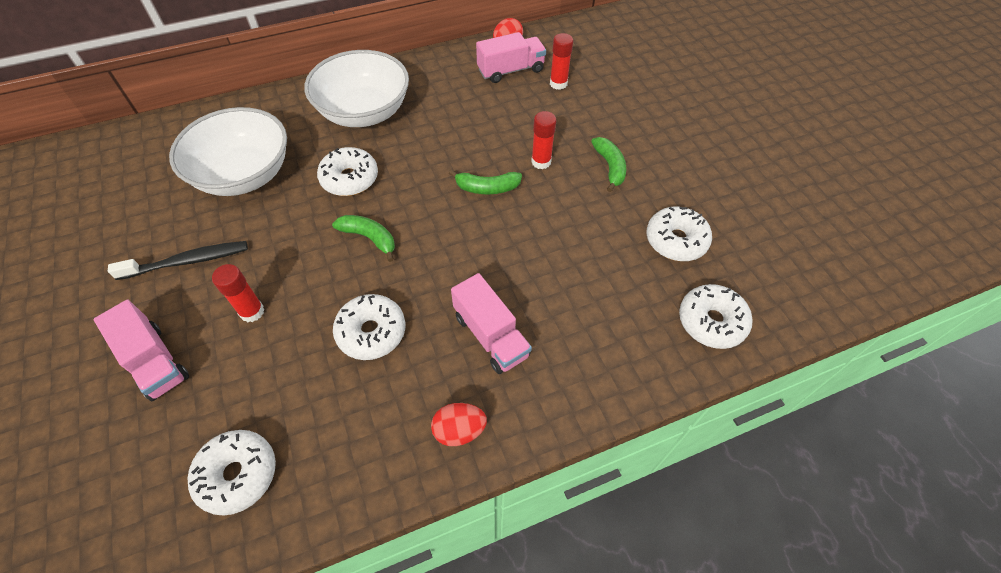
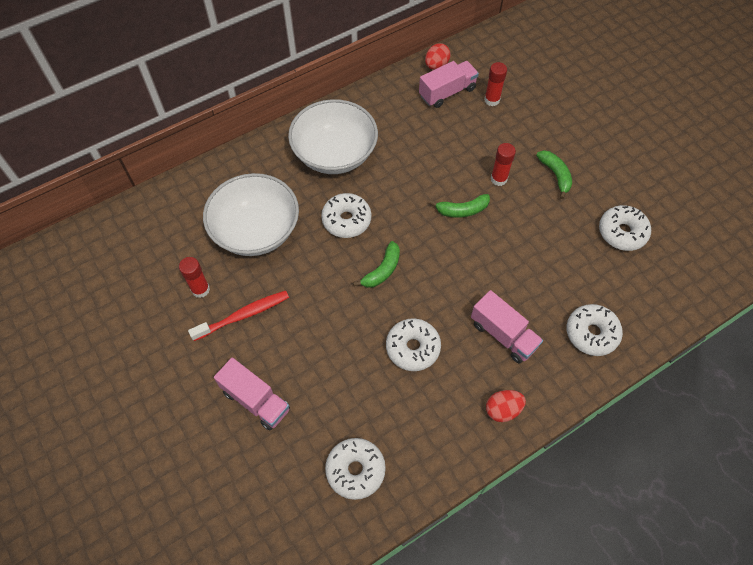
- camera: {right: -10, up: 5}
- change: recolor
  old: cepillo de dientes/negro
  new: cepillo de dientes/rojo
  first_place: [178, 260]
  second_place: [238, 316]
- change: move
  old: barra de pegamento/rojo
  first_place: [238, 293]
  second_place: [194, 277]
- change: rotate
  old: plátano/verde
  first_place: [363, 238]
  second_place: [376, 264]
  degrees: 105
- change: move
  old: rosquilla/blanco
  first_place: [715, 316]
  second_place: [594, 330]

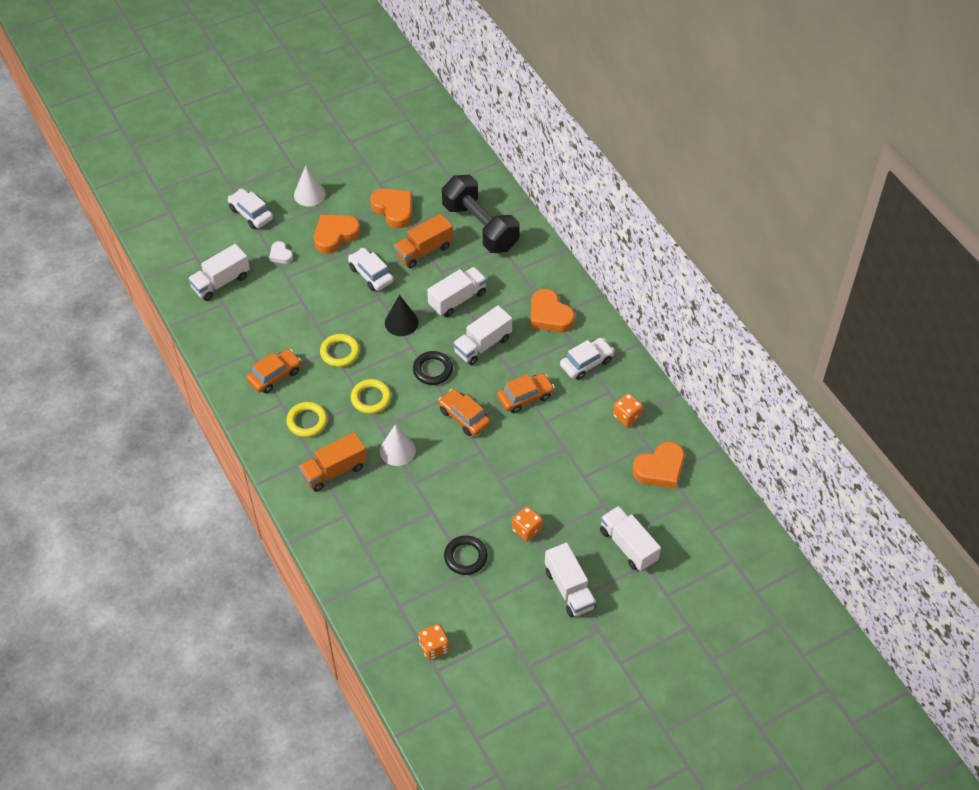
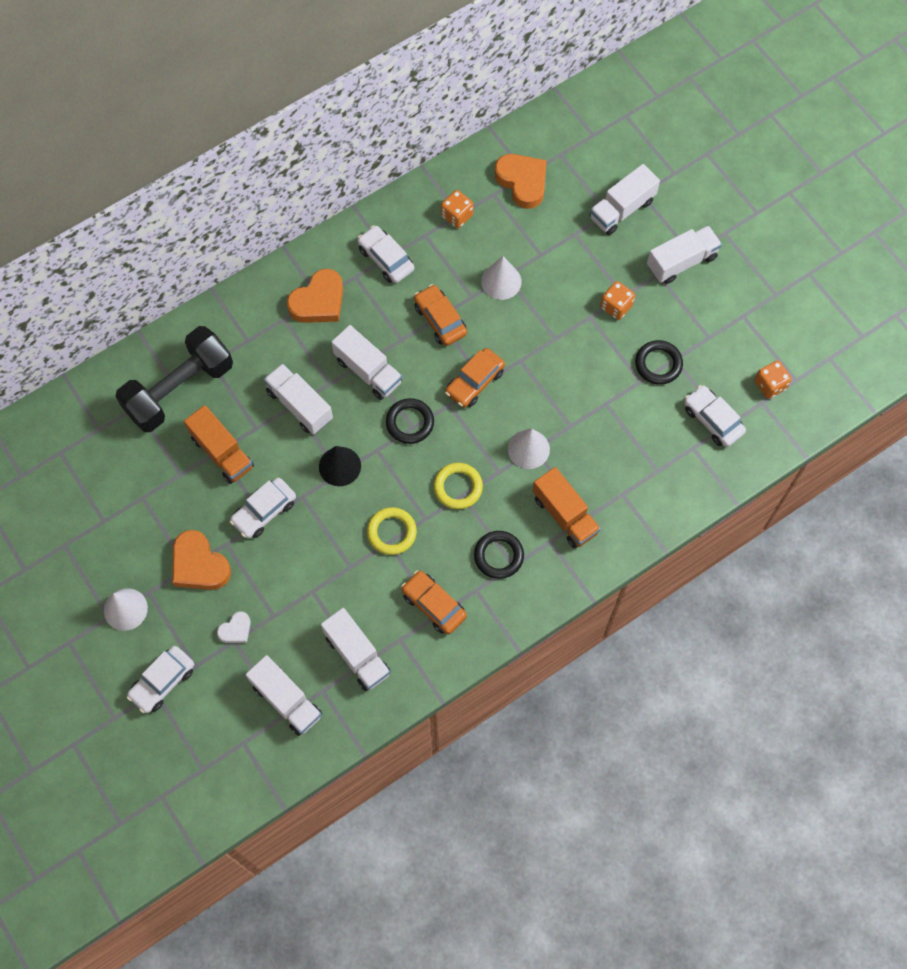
- camera: {right: -95, up: 15}
- change: recolor
  old: anillo/amarillo
  new: anillo/negro
  first_place: [307, 419]
  second_place: [499, 555]
- change: delete
  old: corazón/naranja
  first_place: [391, 209]
- change: insert
  new: camión/blanco
  second_place: [356, 649]
- change: insert
  new: cono/blanco
  second_place: [501, 278]
- change: insert
  new: coche/blanco
  second_place: [715, 416]

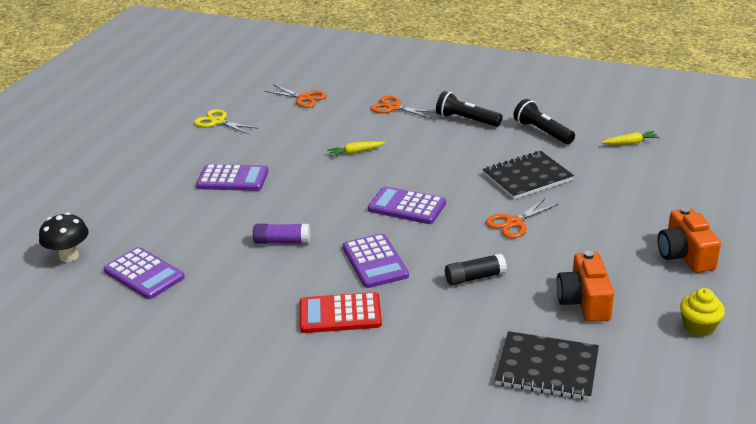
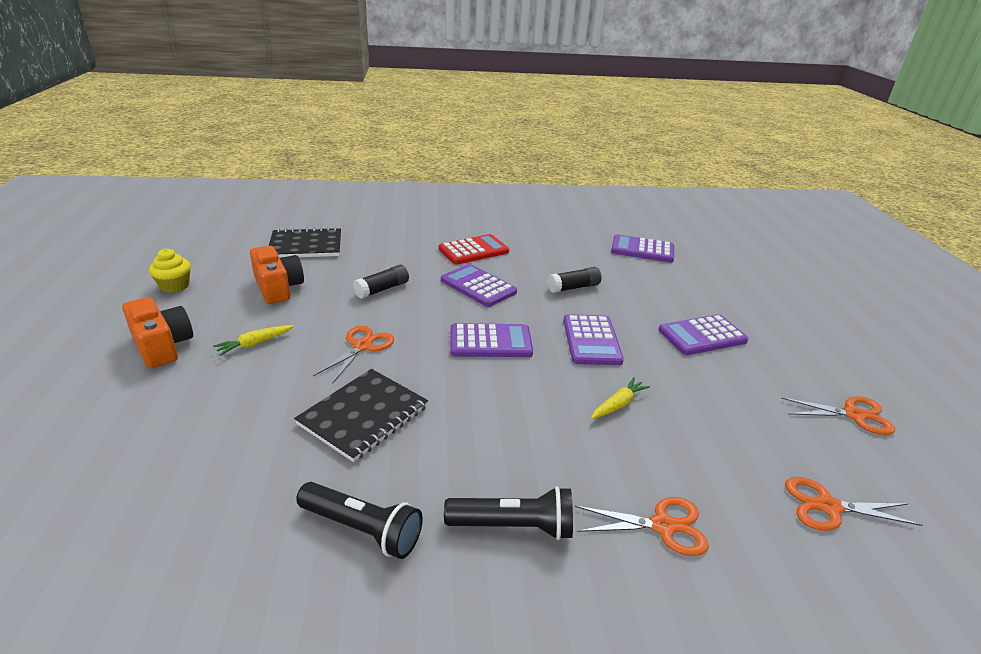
- camera: {right: 150, up: 0}
- change: delete
  old: seta/negro
  first_place: [64, 237]
- change: recolor
  old: tijeras/amarillo
  new: tijeras/naranja
  first_place: [226, 121]
  second_place: [838, 415]
- change: recolor
  old: barra de pegamento/morado
  new: barra de pegamento/negro
  first_place: [281, 234]
  second_place: [574, 280]
- change: move
  old: zanahoria/amarillo
  first_place: [631, 138]
  second_place: [253, 340]
- change: insert
  new: calculadora/morado
  second_place: [593, 339]

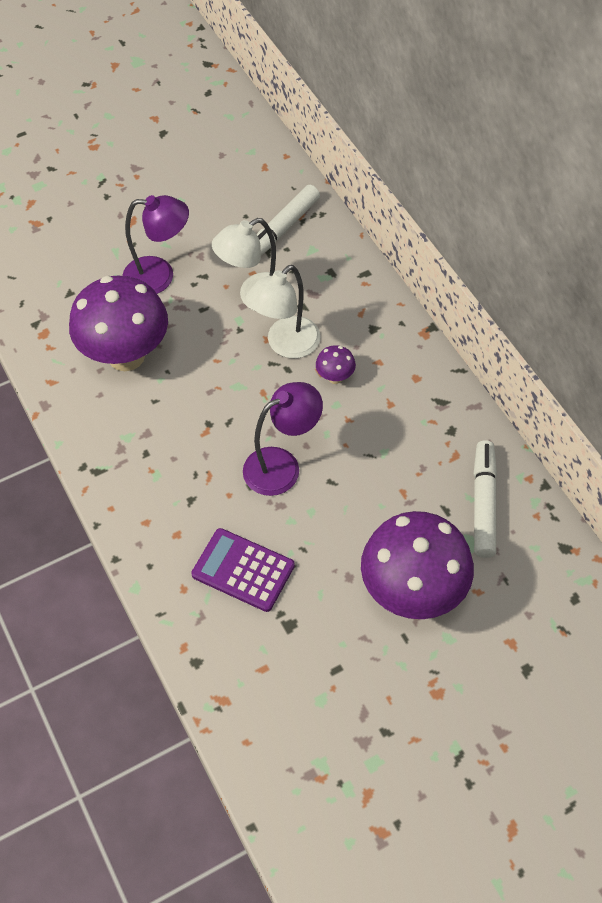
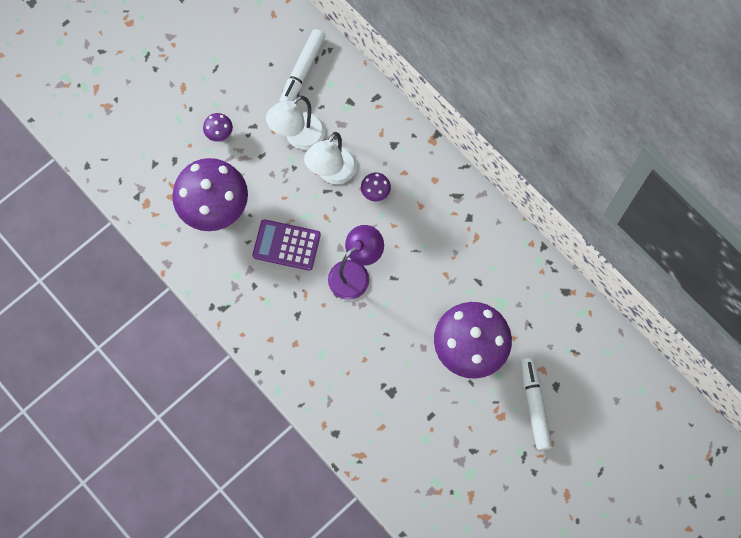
- camera: {right: -15, up: 15}
- change: replace
  old: lámpara/morado
  new: seta/morado
  first_place: [155, 244]
  second_place: [218, 127]
- change: move
  old: calculadora/morado
  first_place: [243, 570]
  second_place: [286, 245]
- change: move
  old: rotulador/blanco
  first_place: [485, 499]
  second_place: [536, 404]

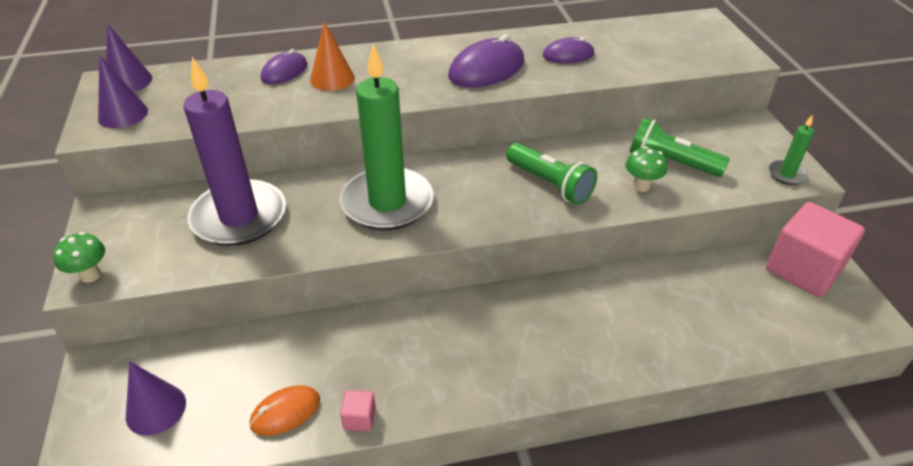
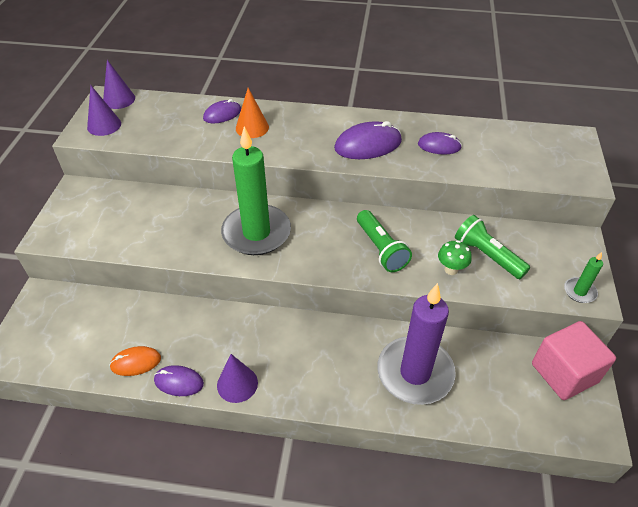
- camera: {right: 20, up: 5}
- change: delete
  old: seta/verde
  first_place: [79, 257]
- change: move
  old: cono/morado
  first_place: [156, 398]
  second_place: [237, 378]
- change: move
  old: vela/morado
  first_place: [234, 151]
  second_place: [416, 344]
- change: replace
  old: cubo/rosa
  new: ratón/morado
  first_place: [358, 410]
  second_place: [179, 380]

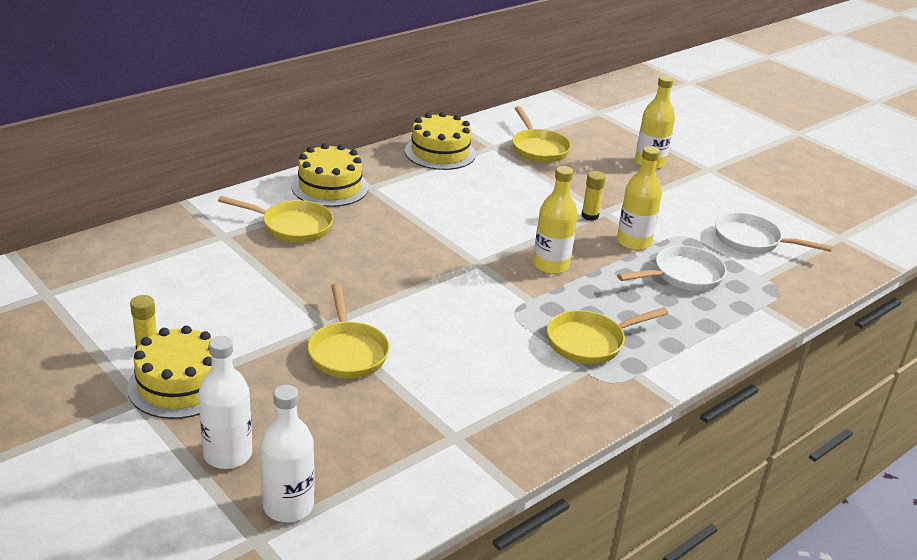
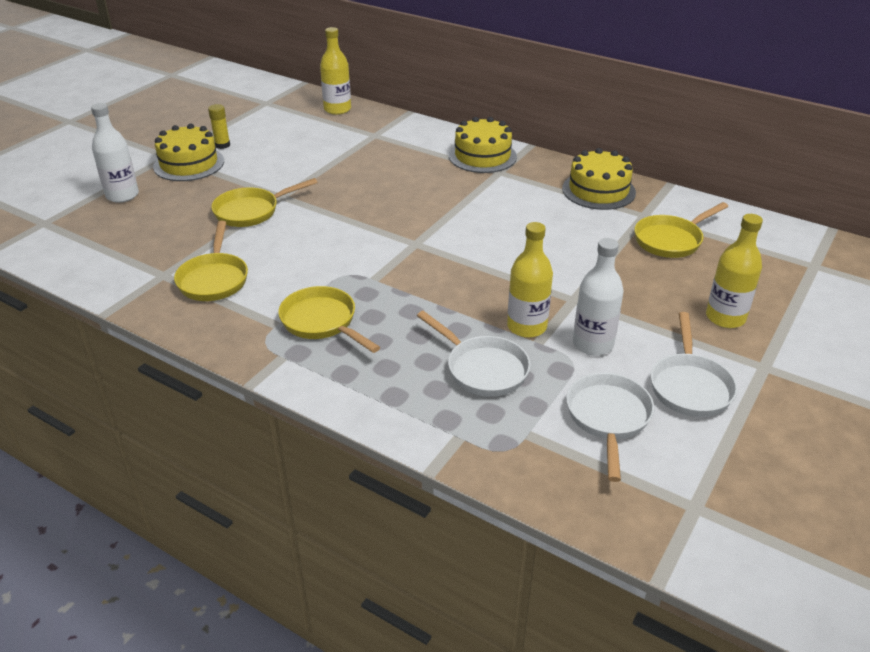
- camera: {right: 75, up: 5}
- change: move
  old: sartén/amarillo
  first_place: [275, 219]
  second_place: [211, 261]
- change: move
  old: botella/blanco
  first_place: [287, 453]
  second_place: [598, 297]
- change: move
  old: botella/amarillo
  first_place: [555, 220]
  second_place: [335, 71]
- change: delete
  old: barra de pegamento/amarillo
  first_place: [593, 196]
- change: insert
  new: sartén/blanco
  second_place: [694, 364]

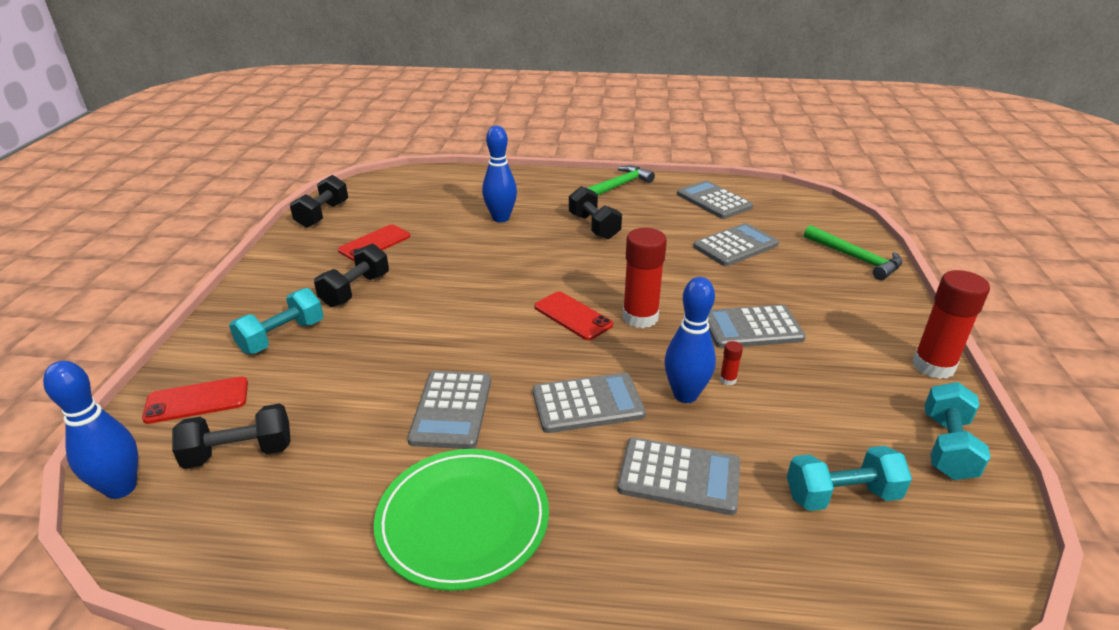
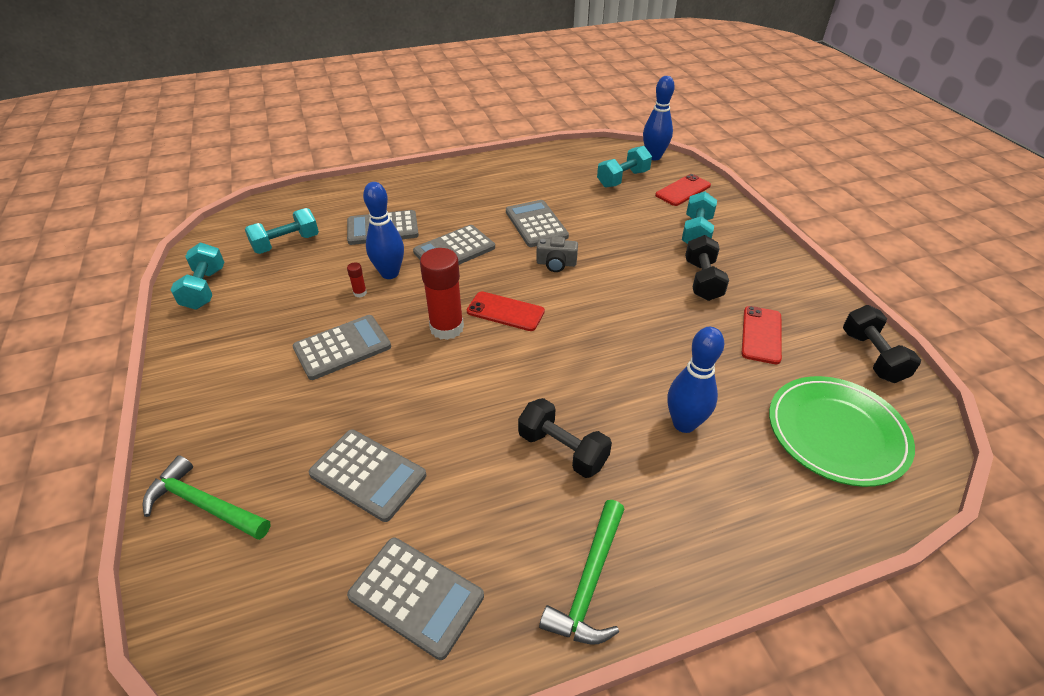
- camera: {right: 155, up: 10}
- change: recolor
  old: mancuerna/negro
  new: mancuerna/turquesa
  first_place: [231, 436]
  second_place: [624, 167]
- change: move
  old: plato/verde
  first_place: [461, 520]
  second_place: [842, 431]
- change: rotate
  old: calculadora/gris
  first_place: [736, 244]
  second_place: [367, 476]
  degrees: -90
- change: delete
  old: barra de pegamento/rojo
  first_place: [951, 324]
- change: insert
  new: cámara/gris
  second_place: [557, 254]

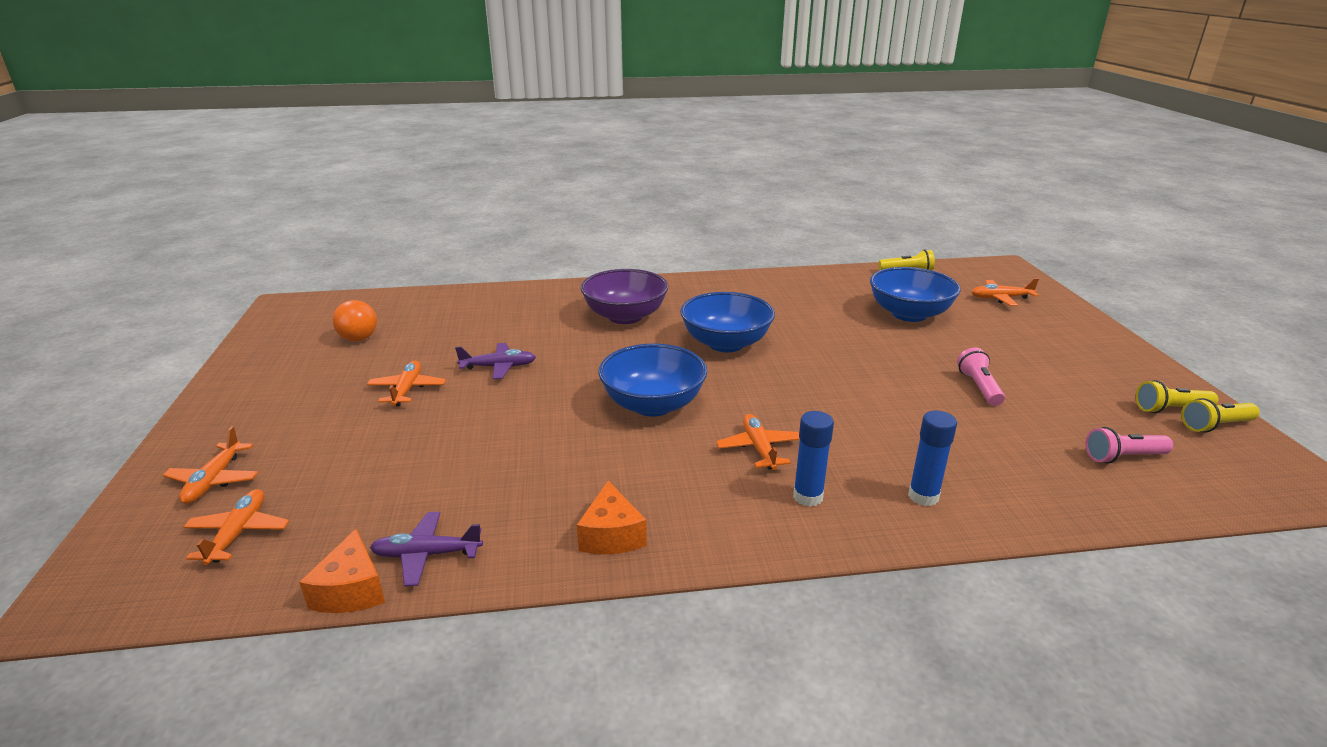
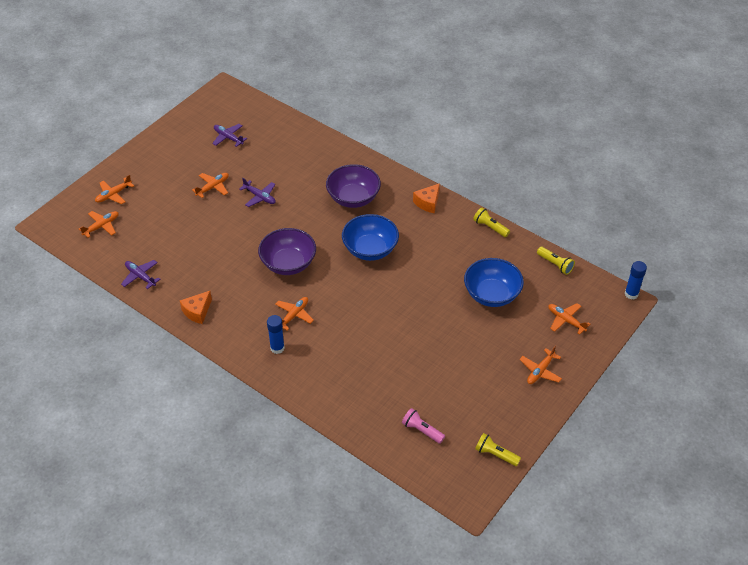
- camera: {right: 45, up: 20}
- change: move
  old: queso/naranja
  first_place: [342, 571]
  second_place: [426, 198]
- change: replace
  old: pelota/naranja
  new: avión/morado
  first_place: [355, 320]
  second_place: [229, 135]
- change: recolor
  old: cuenco/azul
  new: cuenco/morado
  first_place: [652, 380]
  second_place: [287, 251]
- change: move
  old: barra de pegamento/azul
  first_place: [932, 458]
  second_place: [636, 280]
- change: delete
  old: lámpara de mano/rosa
  first_place: [981, 376]
- change: move
  old: lámpara de mano/amarillo
  first_place: [1177, 396]
  second_place: [491, 222]
- change: insert
  new: avión/naranja
  second_place: [541, 365]

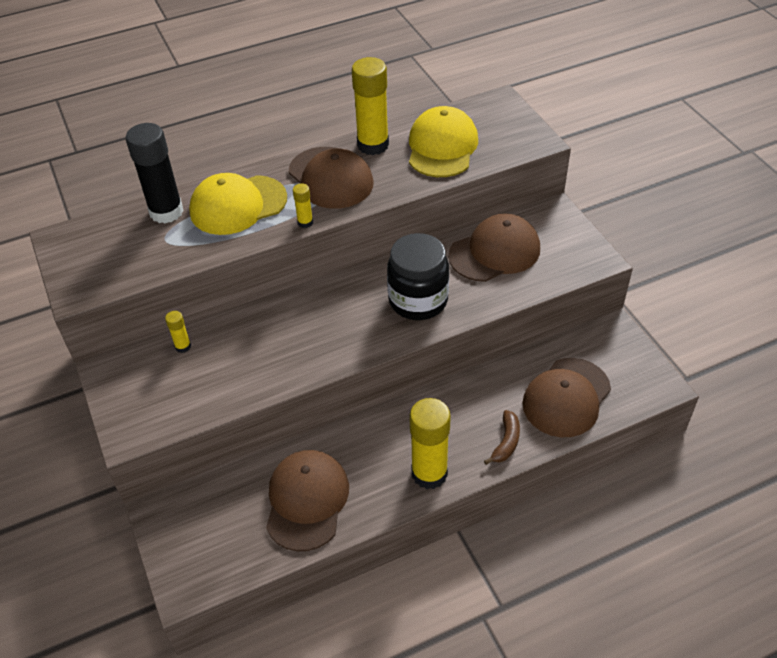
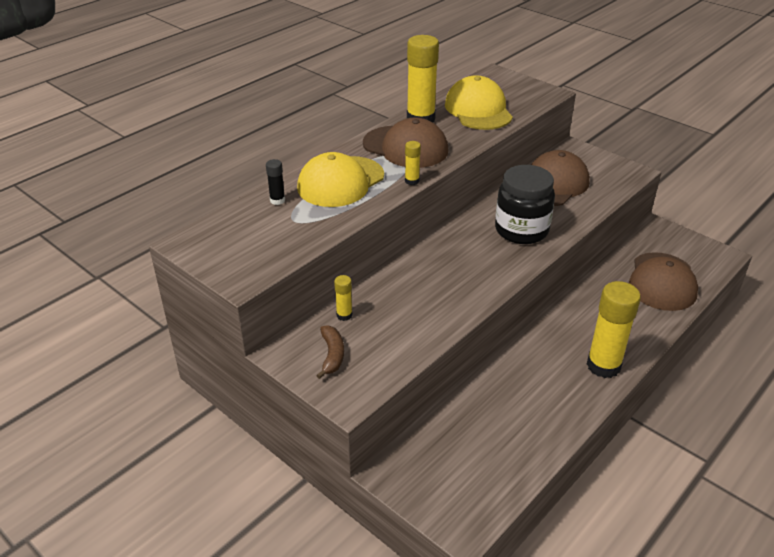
- camera: {right: -25, up: -10}
- change: resize
  old: barra de pegamento/negro
  first_place: [154, 173]
  second_place: [275, 182]
  factor: 0.46
- change: delete
  old: gorra/marrón
  first_place: [307, 500]
- change: move
  old: plátano/marrón
  first_place: [502, 437]
  second_place: [330, 352]

